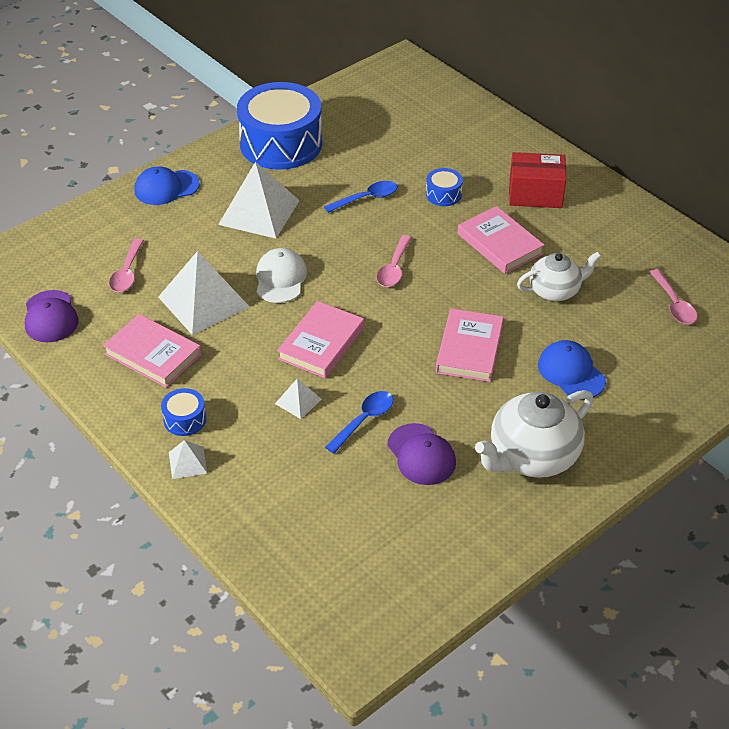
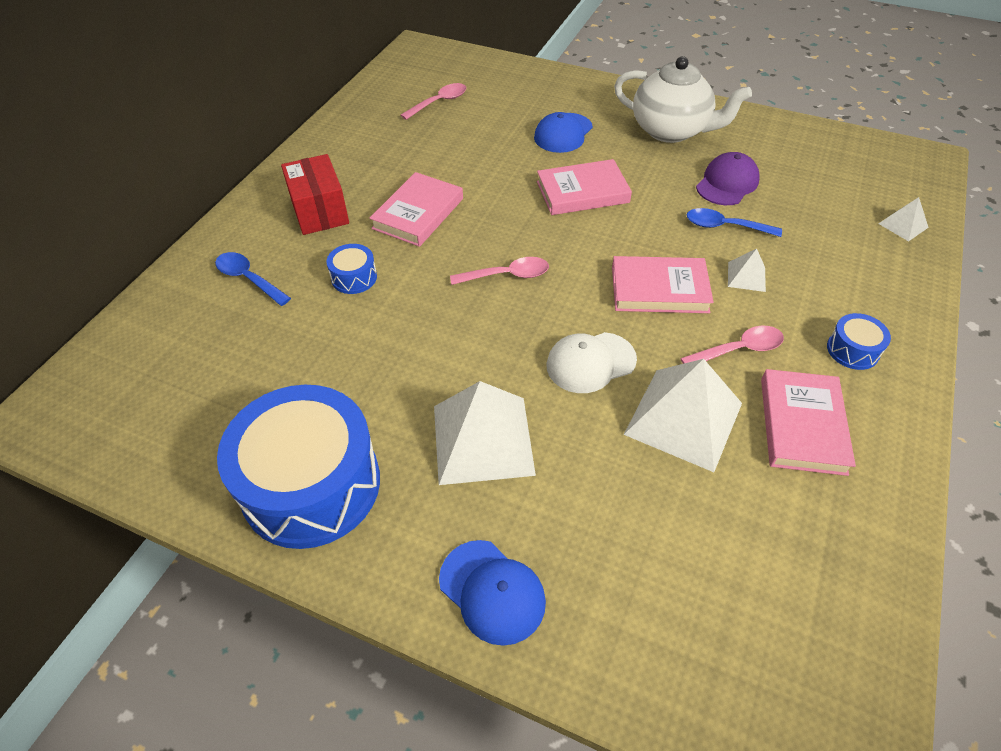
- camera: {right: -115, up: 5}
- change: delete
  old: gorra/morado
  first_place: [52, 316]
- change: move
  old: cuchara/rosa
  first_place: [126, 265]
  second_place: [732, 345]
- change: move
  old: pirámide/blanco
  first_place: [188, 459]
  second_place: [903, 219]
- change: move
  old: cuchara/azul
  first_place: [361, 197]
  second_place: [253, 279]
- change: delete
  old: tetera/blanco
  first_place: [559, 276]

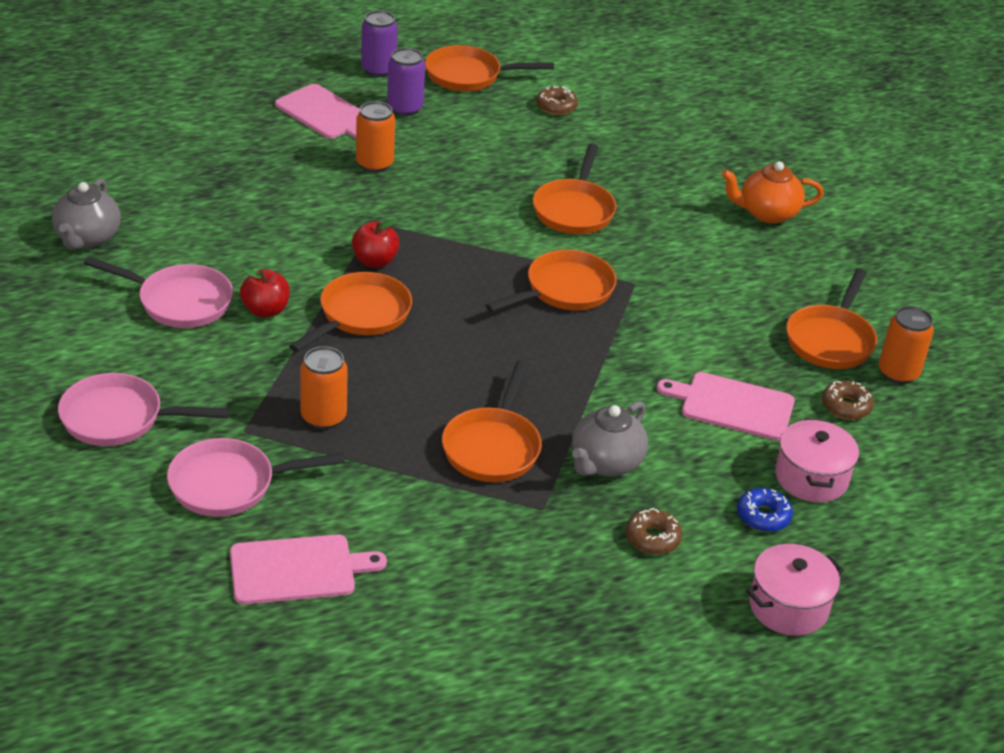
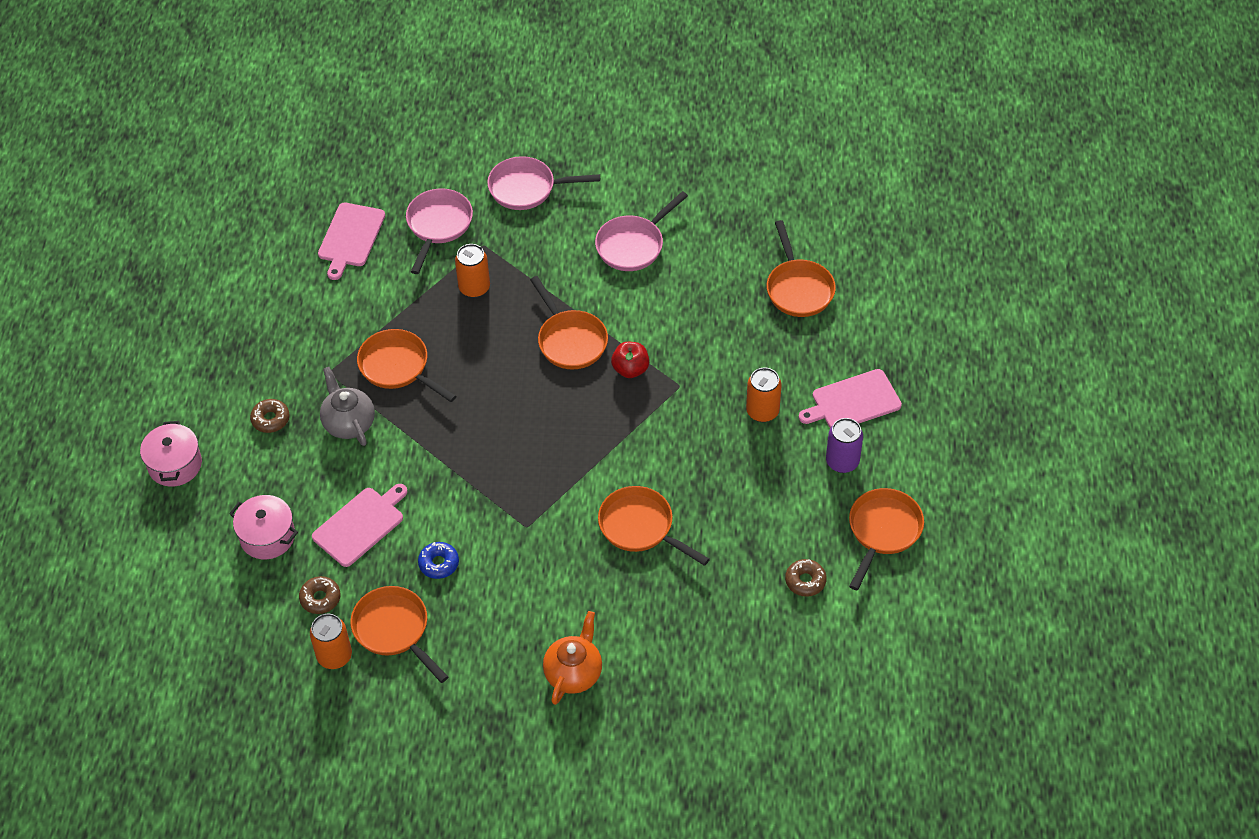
- camera: {right: 120, up: 15}
- change: delete
  old: tetera/gris
  first_place: [86, 214]
- change: rotate
  old: sartén/rosa
  first_place: [144, 409]
  second_place: [543, 183]
  degrees: -120
- change: delete
  old: manzana/rojo
  first_place: [265, 293]
- change: delete
  old: lata/morado
  first_place: [379, 43]
- change: move
  old: sartén/naranja
  first_place: [551, 281]
  second_place: [801, 268]
- change: move
  old: rosquilla/azul
  first_place: [765, 510]
  second_place: [438, 560]

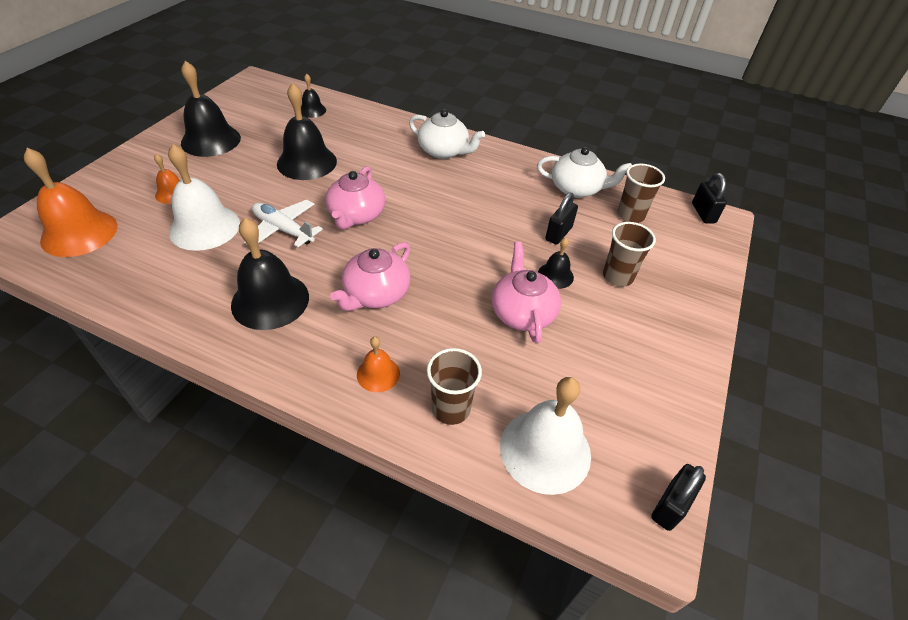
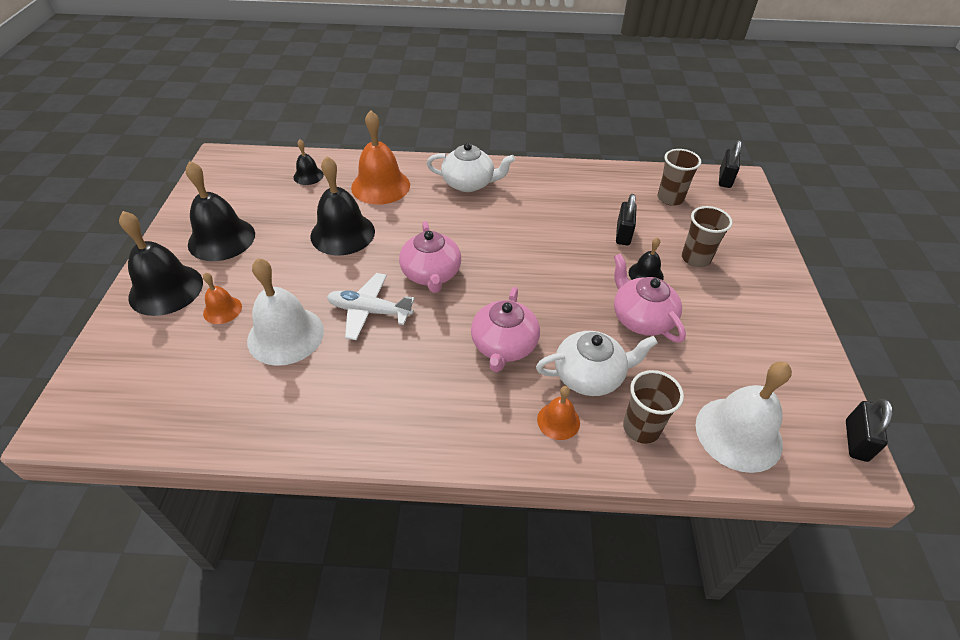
- camera: {right: -20, up: 0}
- change: move
  old: campana/naranja
  first_place: [70, 202]
  second_place: [380, 157]
- change: move
  old: campana/negro
  first_place: [270, 274]
  second_place: [161, 263]
- change: move
  old: tetera/blanco
  first_place: [584, 172]
  second_place: [597, 363]
- change: rotate
  old: candado/negro
  first_place: [709, 198]
  second_place: [730, 164]
  degrees: 45

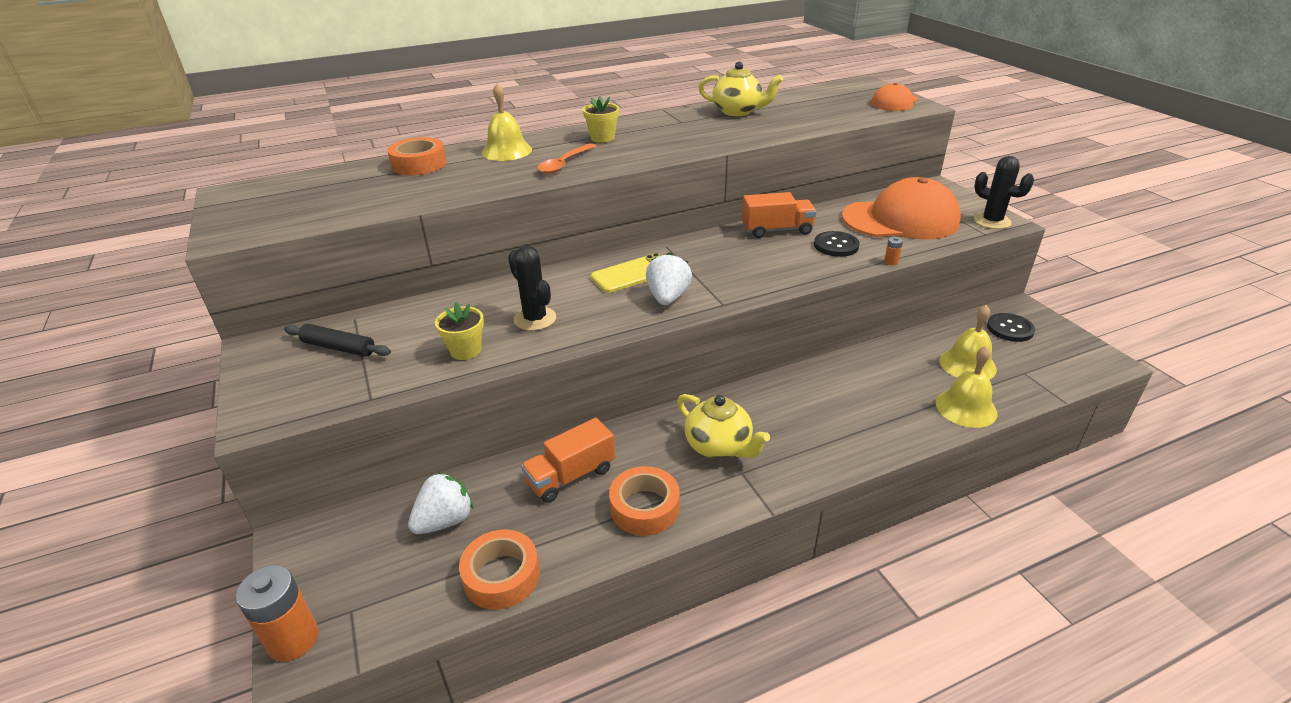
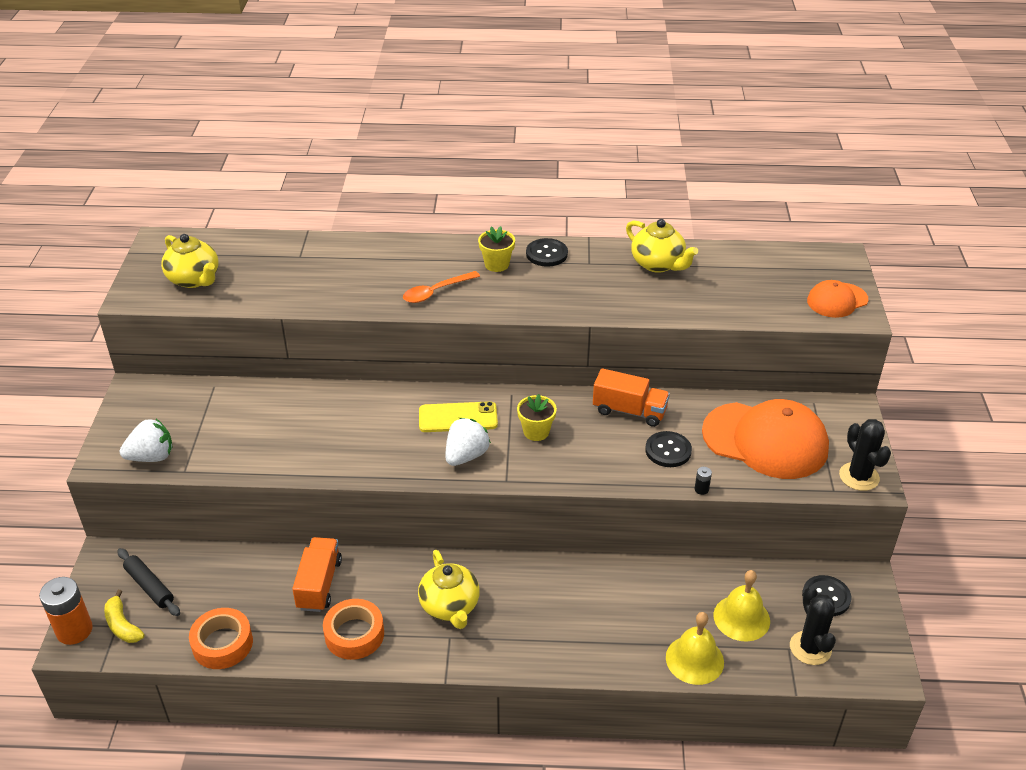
- camera: {right: 25, up: 5}
- change: move
  old: rodillo/negro
  first_place: [337, 340]
  second_place: [148, 582]
- change: delete
  old: cinta adhesiva/naranja
  first_place: [417, 156]
- change: move
  old: fresa/blanco
  first_place: [440, 503]
  second_place: [146, 440]
- change: move
  old: maceta/amarillo
  first_place: [459, 331]
  second_place: [537, 417]
- change: delete
  old: campana/amarillo
  first_place: [507, 122]
- change: move
  old: cactus/negro
  first_place: [532, 288]
  second_place: [813, 625]
- change: rotate
  old: camión/naranja
  first_place: [568, 460]
  second_place: [317, 574]
  degrees: 105
- change: recolor
  old: pila/naranja
  new: pila/negro
  first_place: [893, 251]
  second_place: [703, 481]
- change: insert
  new: plátano/amarillo
  second_place: [124, 616]
- change: insert
  new: tetera/amarillo
  second_place: [189, 261]
- change: insert
  new: botón/negro
  second_place: [547, 252]

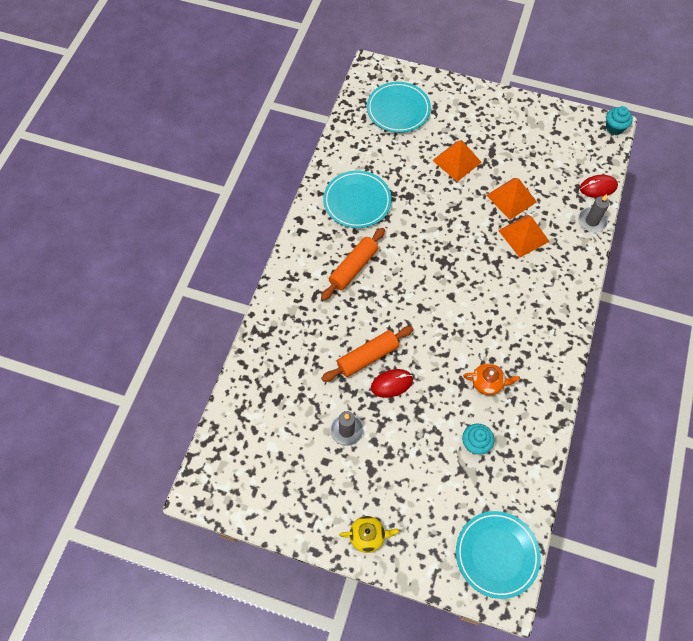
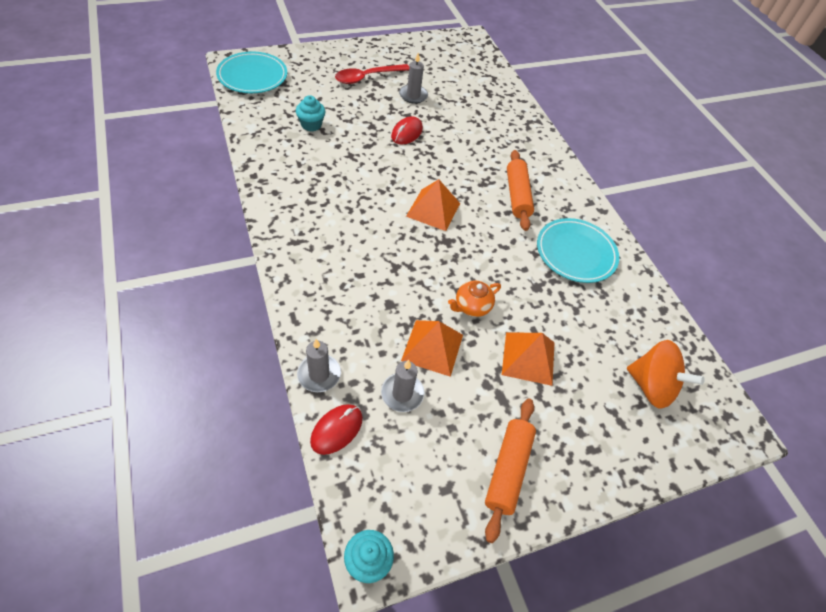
- camera: {right: 135, up: -10}
- change: move
  old: rodillo/naranja
  first_place: [367, 354]
  second_place: [510, 470]
- change: delete
  old: tetera/amarillo
  first_place: [369, 534]
- change: replace
  old: plato/turquesa
  new: peonza/naranja
  first_place: [399, 107]
  second_place: [666, 374]
- change: move
  old: tetera/naranja
  first_place: [491, 379]
  second_place: [474, 298]
- change: move
  old: pirámide/naranja
  first_place: [524, 236]
  second_place: [433, 205]
- change: insert
  new: cuchara/rojo
  second_place: [372, 74]
- change: insert
  new: vela/gris
  second_place: [403, 386]

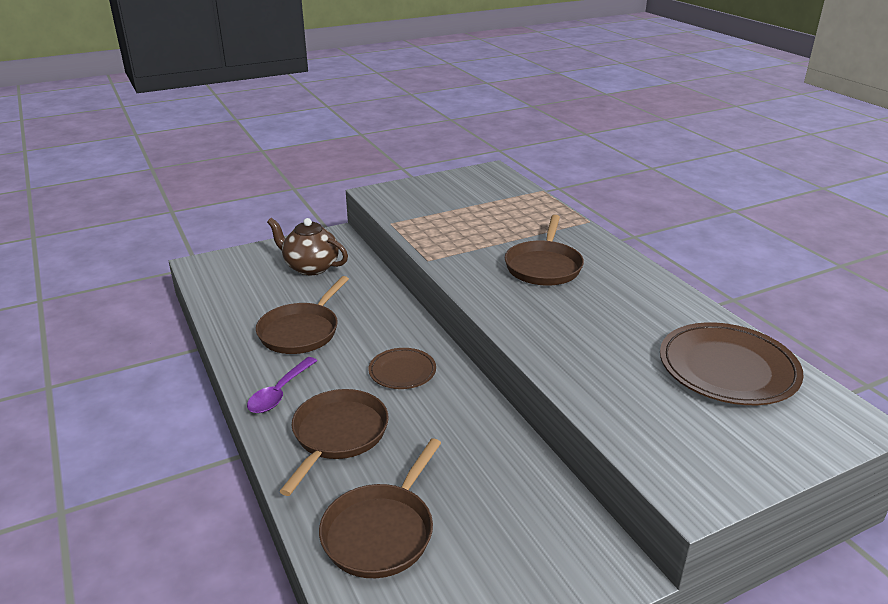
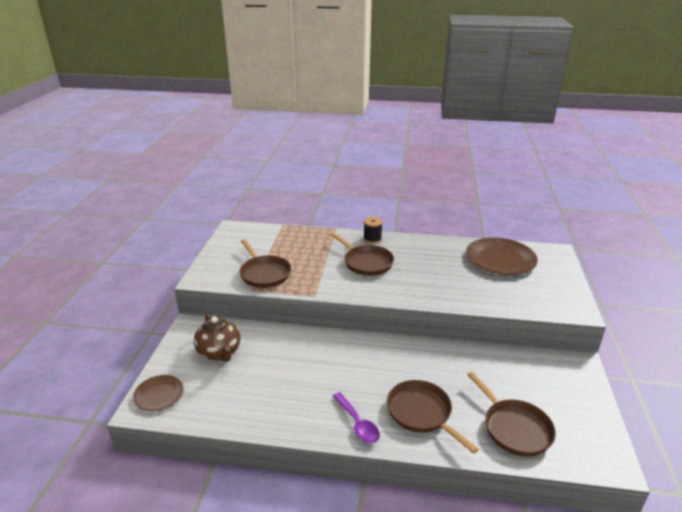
- camera: {right: -55, up: 0}
- change: move
  old: sartén/marrón
  first_place: [302, 315]
  second_place: [265, 263]
- change: rotate
  old: tetera/marrón
  first_place: [307, 246]
  second_place: [217, 337]
  degrees: -90
- change: move
  old: plato/marrón
  first_place: [402, 368]
  second_place: [158, 393]
- change: insert
  new: carrete/negro
  second_place: [373, 230]

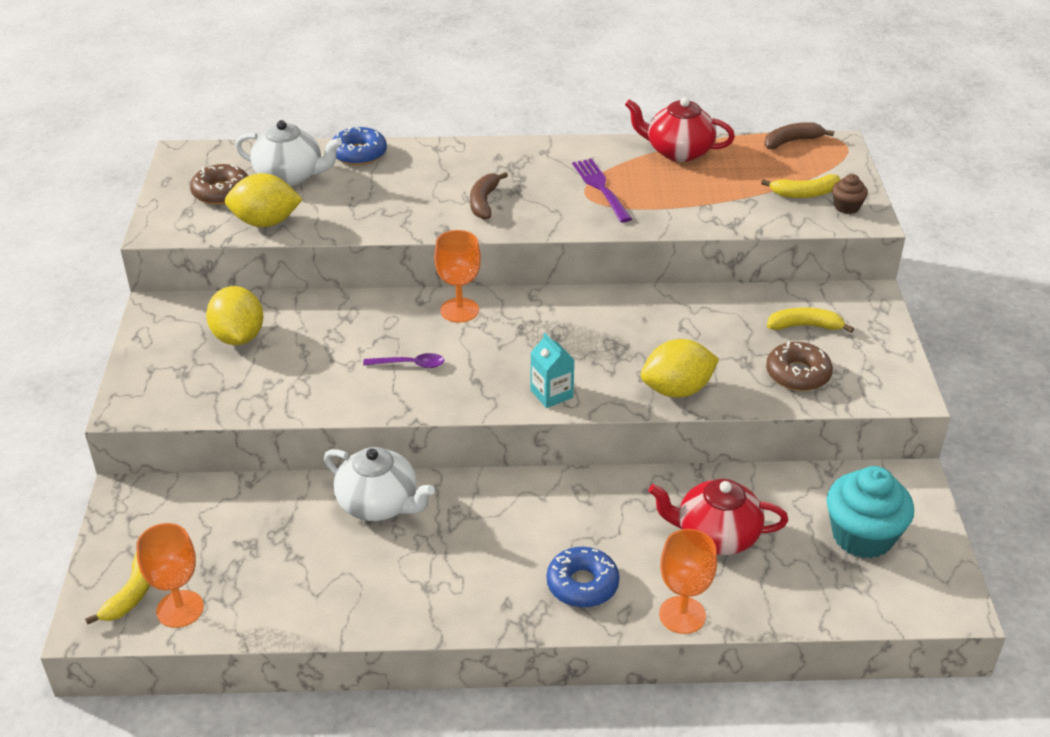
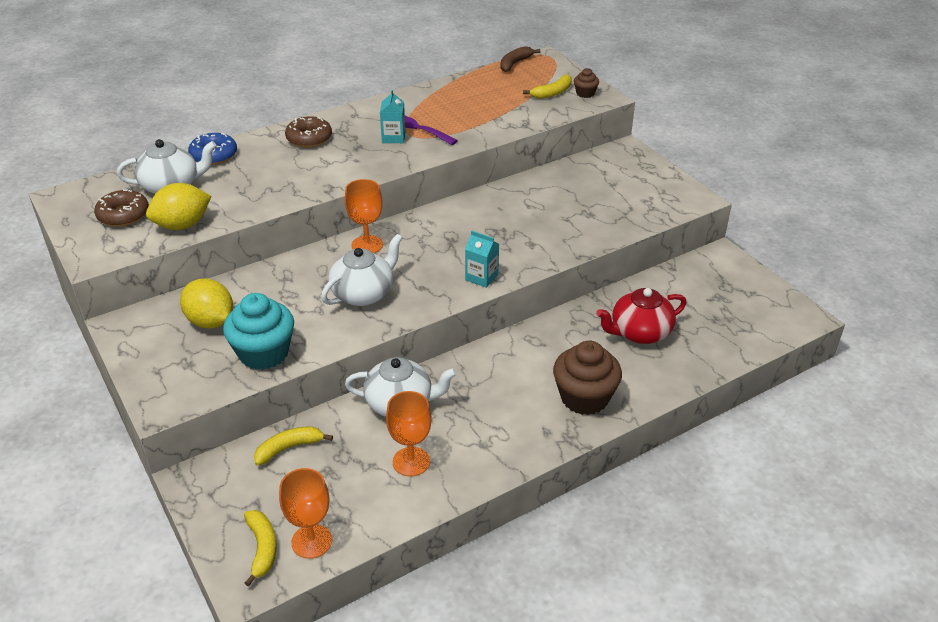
- camera: {right: -30, up: 0}
- change: replace
  old: cuchara/morado
  new: tetera/blanco
  first_place: [403, 360]
  second_place: [362, 270]
- change: delete
  old: plátano/marrón
  first_place: [489, 196]
- change: replace
  old: rosquilla/azul
  new: magdalena/marrón
  first_place: [583, 577]
  second_place: [587, 377]
- change: delete
  old: tetera/rojo
  first_place: [680, 129]
- change: delete
  old: limón/amarillo
  first_place: [680, 368]
- change: move
  old: copa/naranja
  first_place: [688, 581]
  second_place: [409, 433]
- change: move
  old: rosquilla/marrón
  first_place: [799, 366]
  second_place: [308, 132]
- change: move
  old: plátano/amarillo
  first_place: [810, 320]
  second_place: [293, 446]
- change: move
  old: magdalena/turquesa
  first_place: [870, 512]
  second_place: [258, 331]
- change: insert
  new: cartón de leche/turquesa
  second_place: [392, 116]

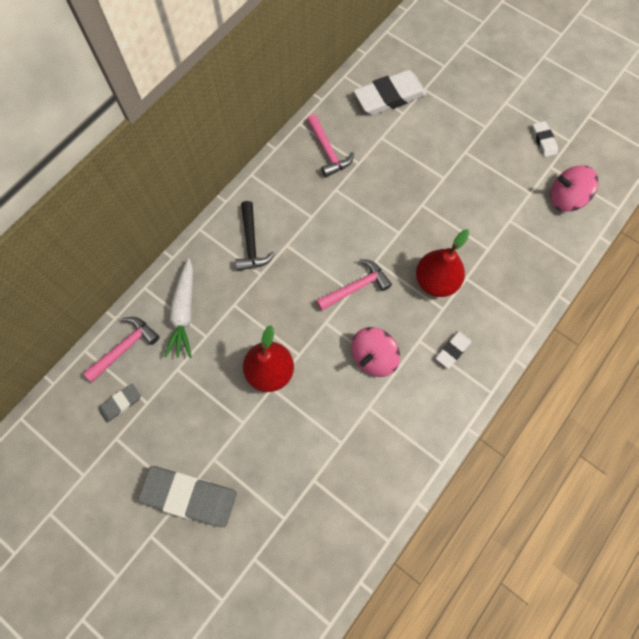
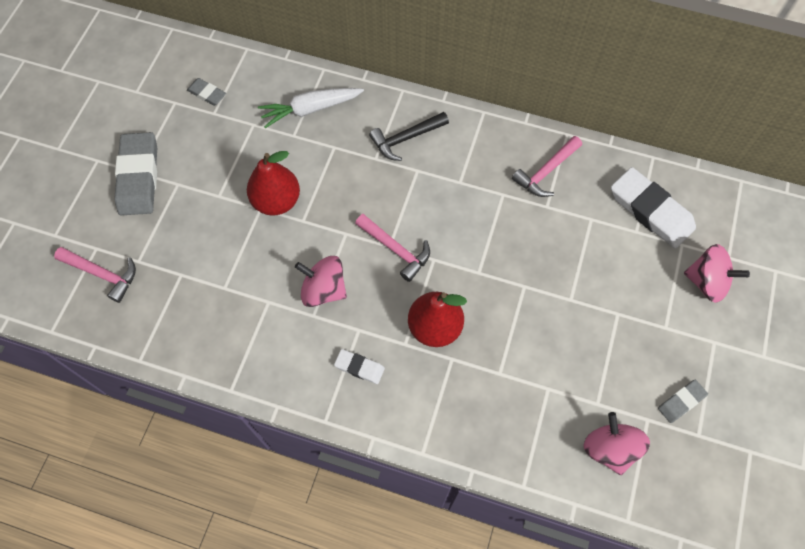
- camera: {right: 70, up: -5}
- change: move
  old: martillo/rosa
  first_place: [121, 349]
  second_place: [95, 275]
- change: recolor
  old: goma de borrar/blanco
  new: goma de borrar/gris
  first_place: [545, 139]
  second_place: [683, 401]
- change: insert
  new: peonza/rosa
  second_place: [717, 273]

